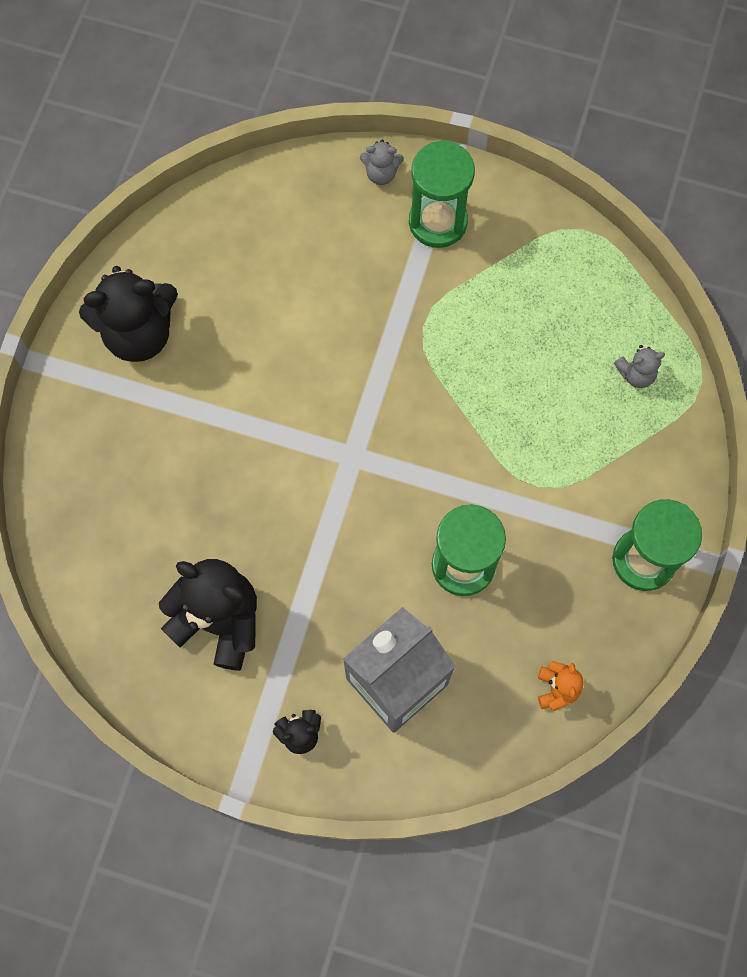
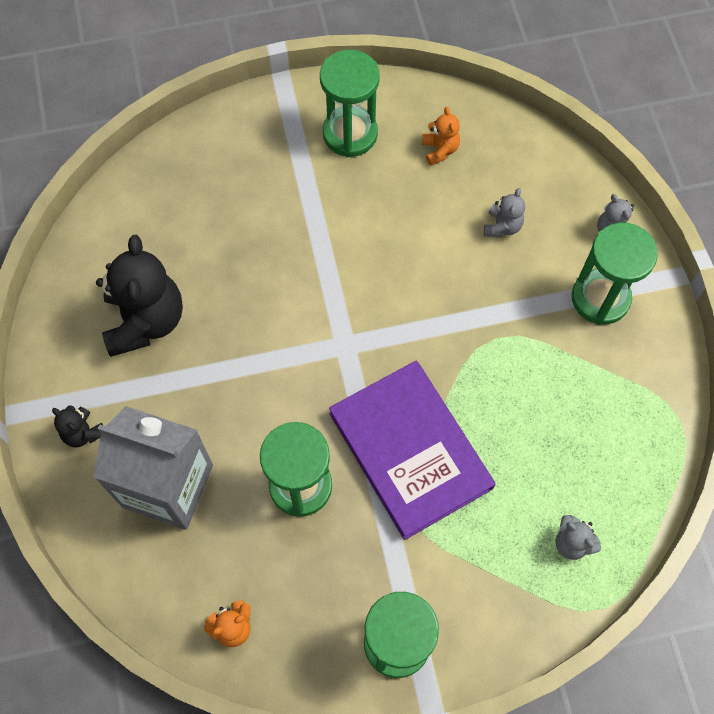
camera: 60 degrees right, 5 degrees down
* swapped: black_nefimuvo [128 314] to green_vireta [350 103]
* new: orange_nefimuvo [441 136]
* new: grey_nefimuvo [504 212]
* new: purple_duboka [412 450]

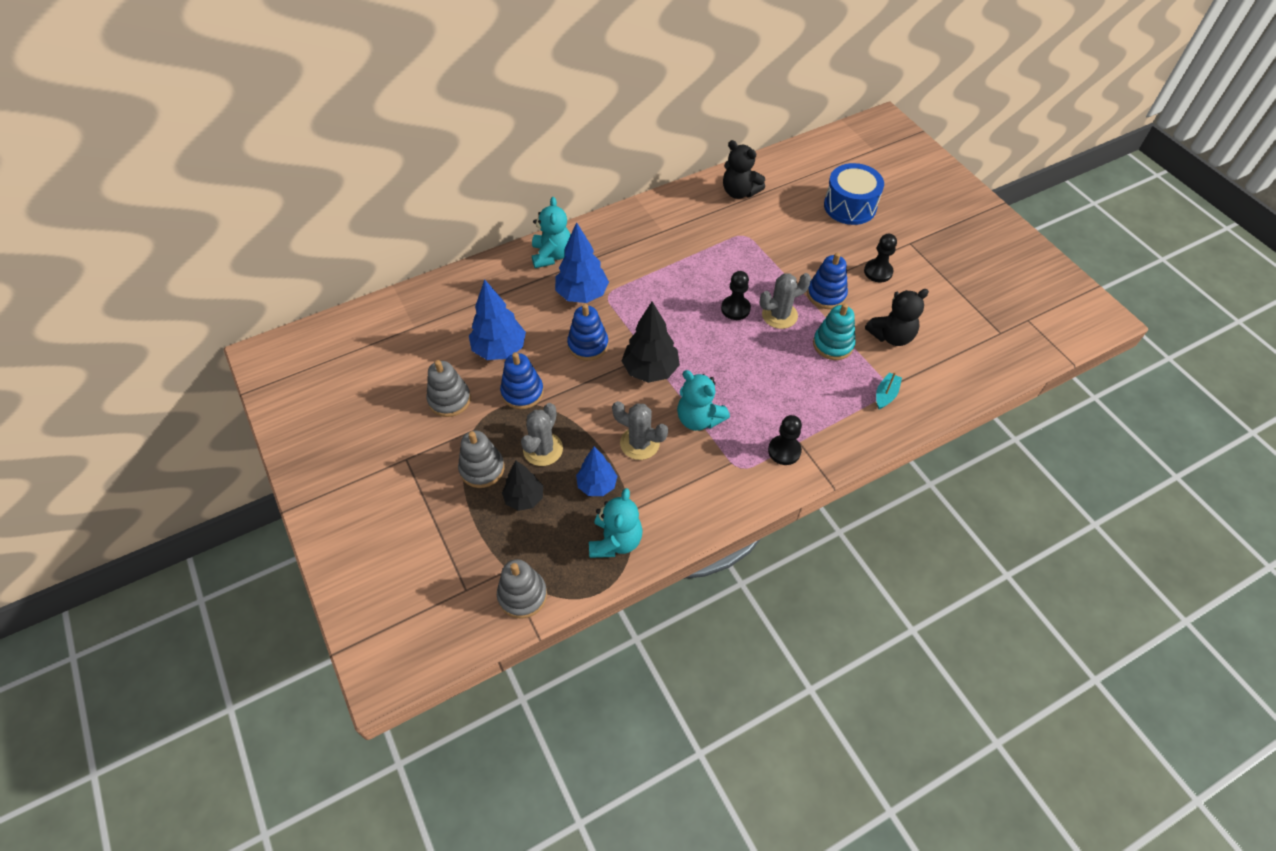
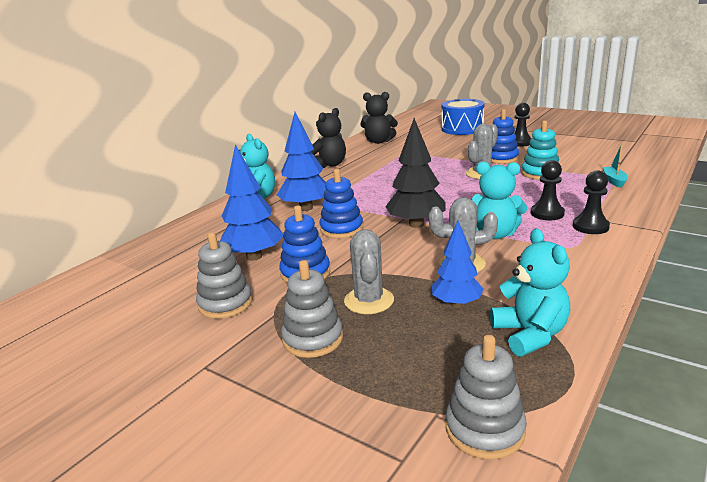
camera: 25 degrees left, 30 degrees down
* shifted: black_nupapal [736 295] to [548 190]
* shifted: black_nefimuvo [897 317] to [328 138]
* gone: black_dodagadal [522 485]

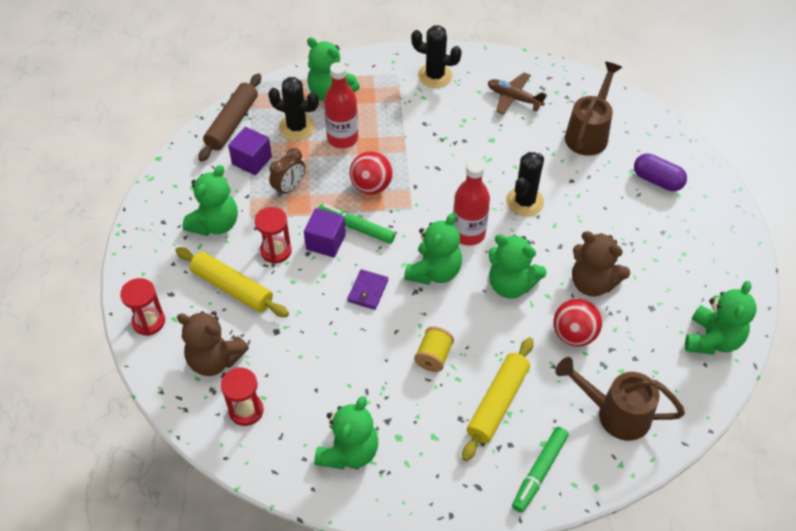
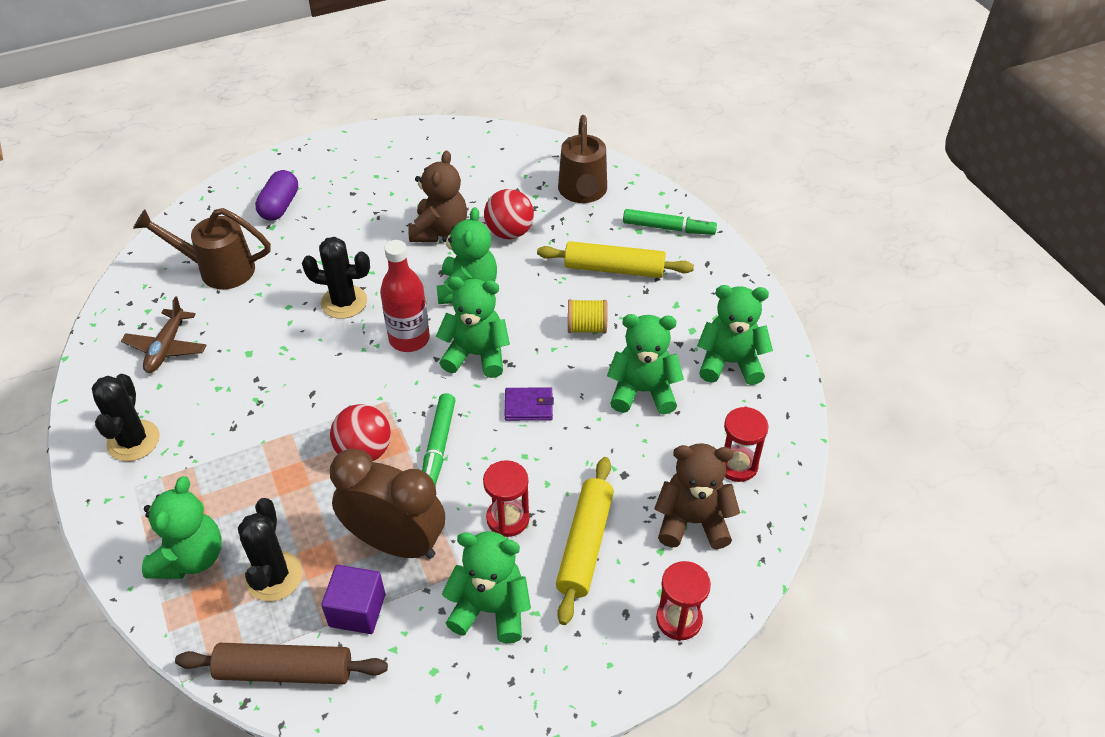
camera: 110 degrees left, 5 degrees down
* gone: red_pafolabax [341 105]
* scaled: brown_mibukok [287 172] = [387 503] x1.88
* gone: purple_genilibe [325 232]
* shifted: green_nefimuvo [721 318] to [645 364]
* rotated: brown_nefimuvo [213 343] = [697 496] 90 degrees counterclockwise

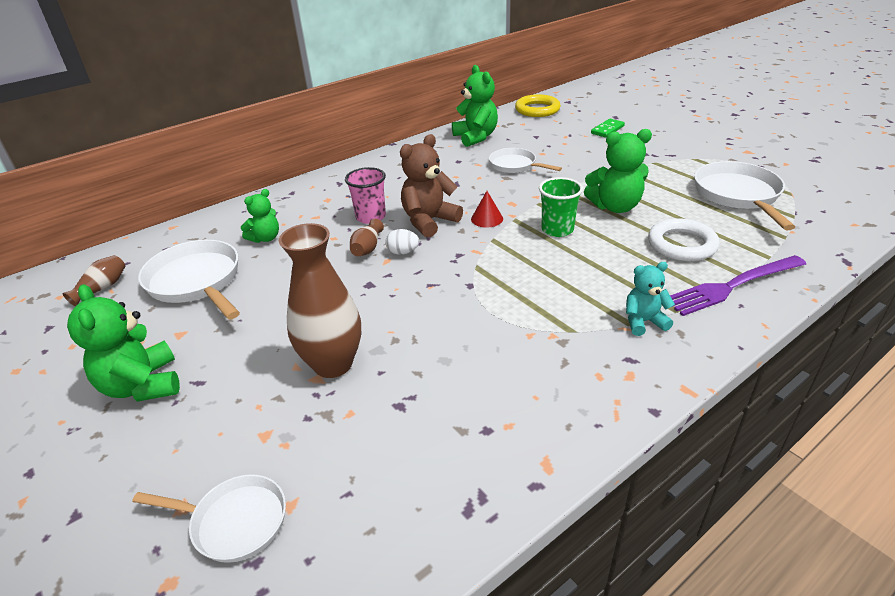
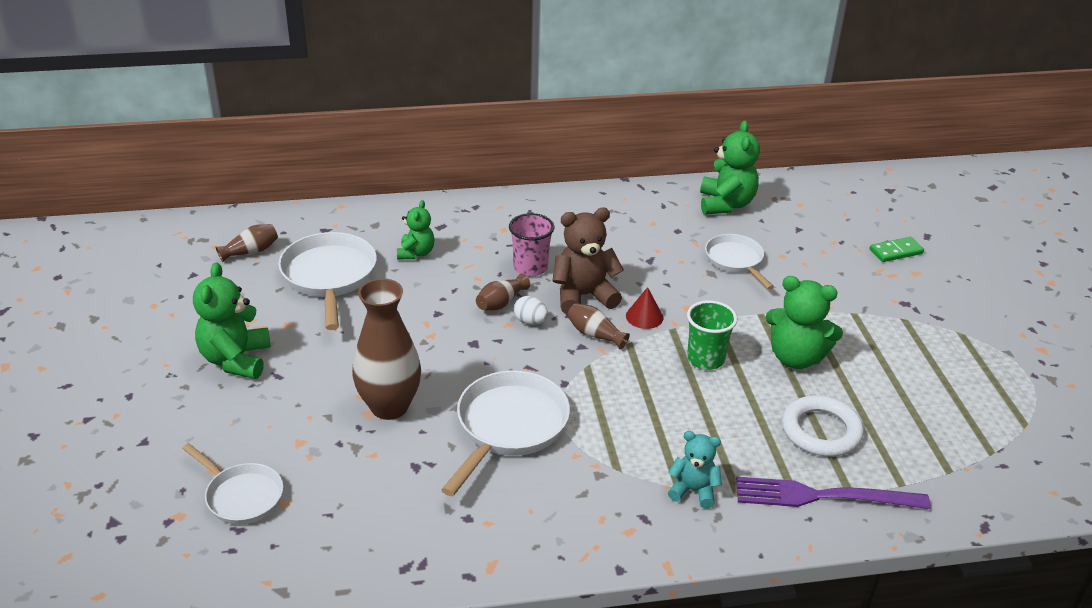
camera: 25 degrees right, 0 degrees up
* gone: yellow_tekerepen [538 105]
* shifted: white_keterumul [744 195] to [505 433]
* rotated: green_nefimuvo [260 216] = [416 229] 60 degrees counterclockwise
* new: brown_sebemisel [598 326]

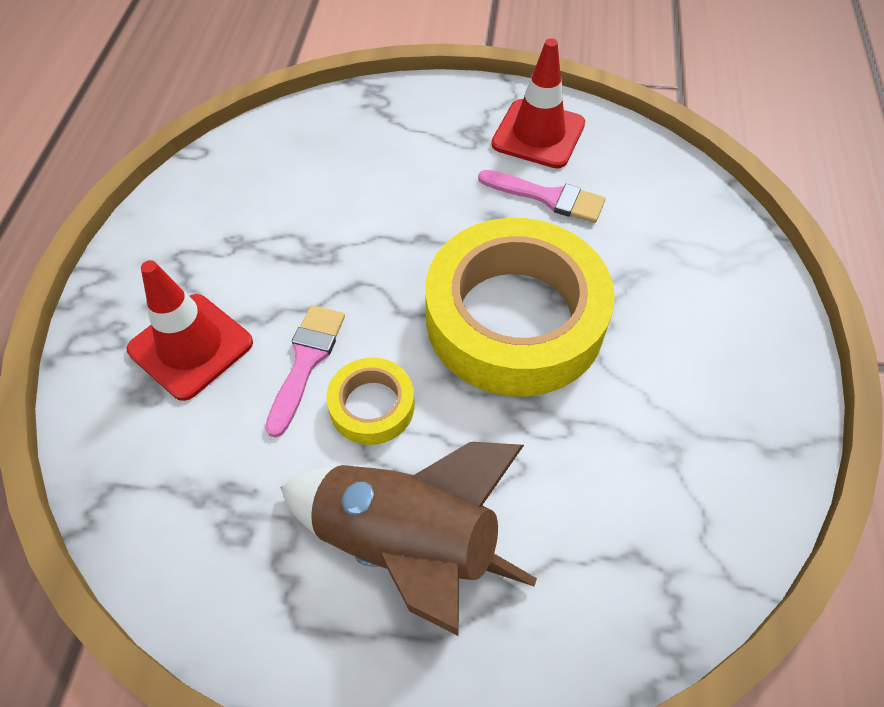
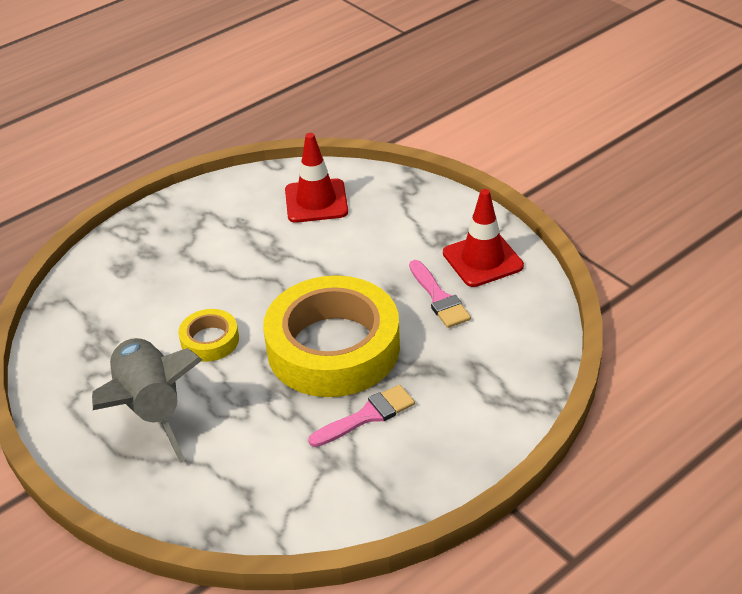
camera: 45 degrees right, 15 degrees down
* shifted: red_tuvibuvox [190 330] to [316 178]
* shifted: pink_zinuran [305 371] to [361 415]
* repainted: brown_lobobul [408 539] to grey_lobobul [147 400]

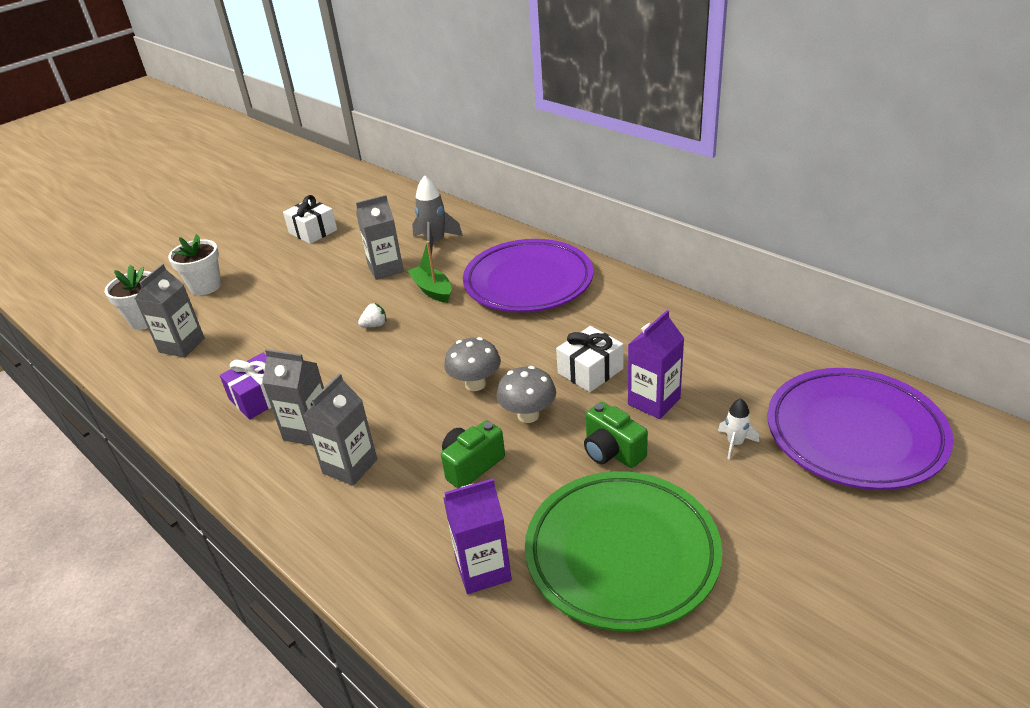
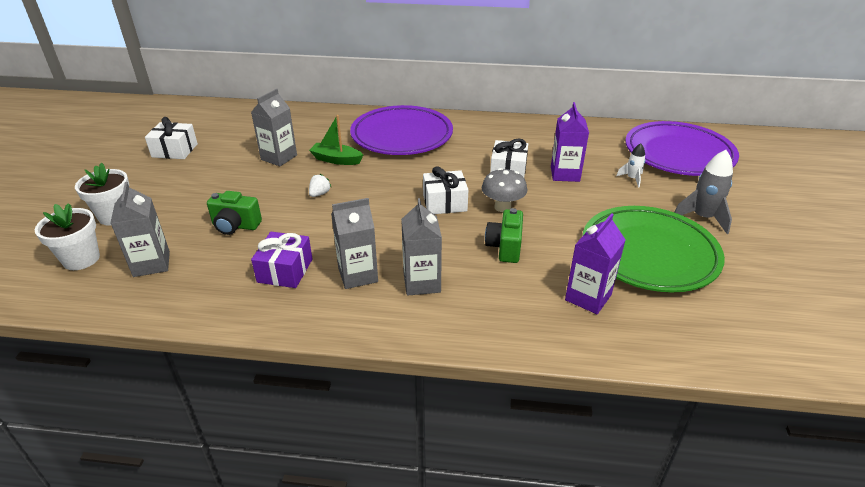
camera: 40 degrees left, 0 degrees up
* shifted: grey_lobobul [437 215] to [703 192]
* swapped: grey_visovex [472 364] to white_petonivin [445 190]
* shifted: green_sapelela [616 435] to [234 213]

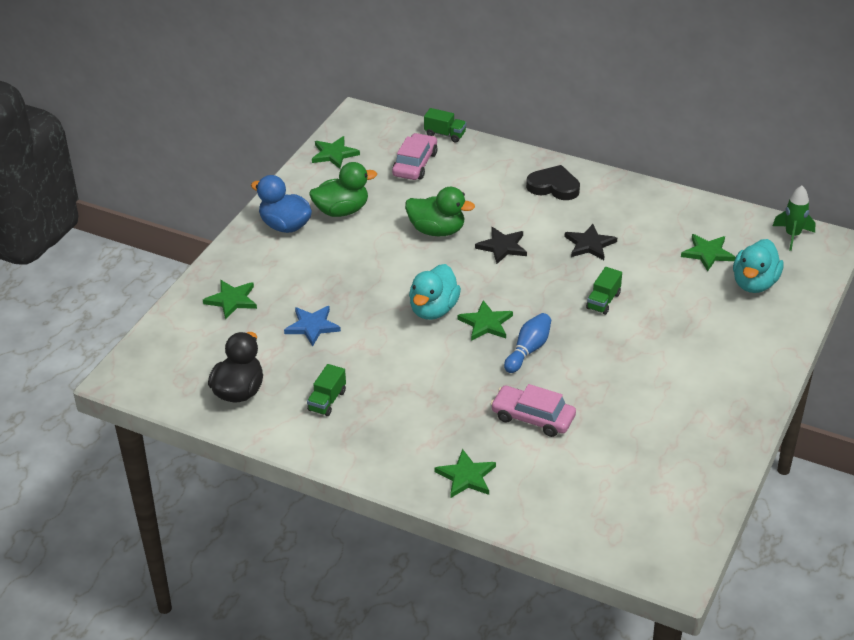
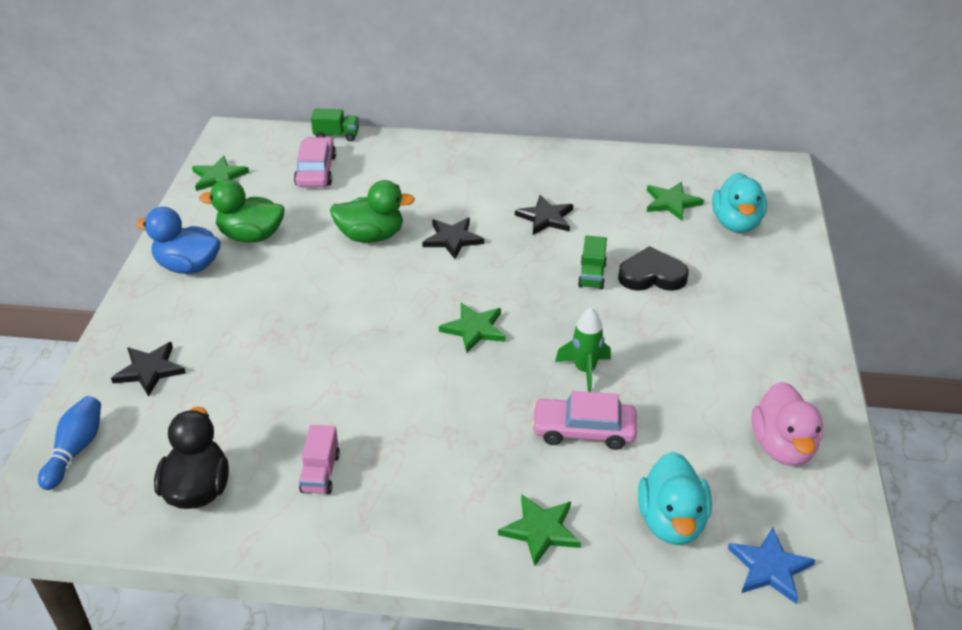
camera: 20 degrees left, 0 degrees up
* rotated: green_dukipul [343 189] = [242 210] 135 degrees counterclockwise
* shifted: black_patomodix [553 182] to [653 268]
* shifted: green_lobobul [794 218] to [583 349]
* shifted: turquoise_dukipul [435 292] to [675 498]
* repainted: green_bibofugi [230 300] to black_bibofugi [148 369]
* shifted: blue_bibofugi [312 326] to [771 566]
* shifted: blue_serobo [527 343] to [69 443]
* repainted: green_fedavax [326 390] to pink_fedavax [319 459]
* new: pink_dukipul [787 424]

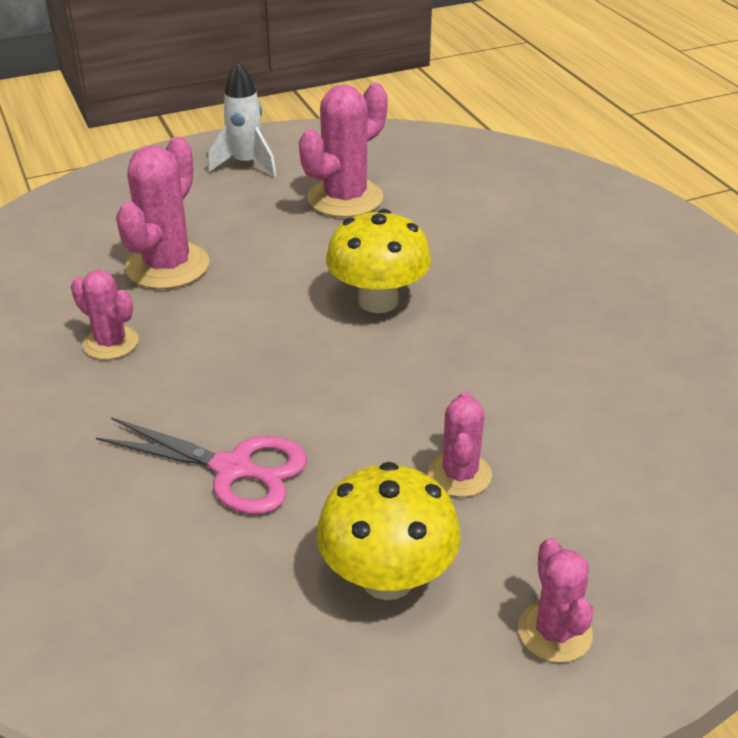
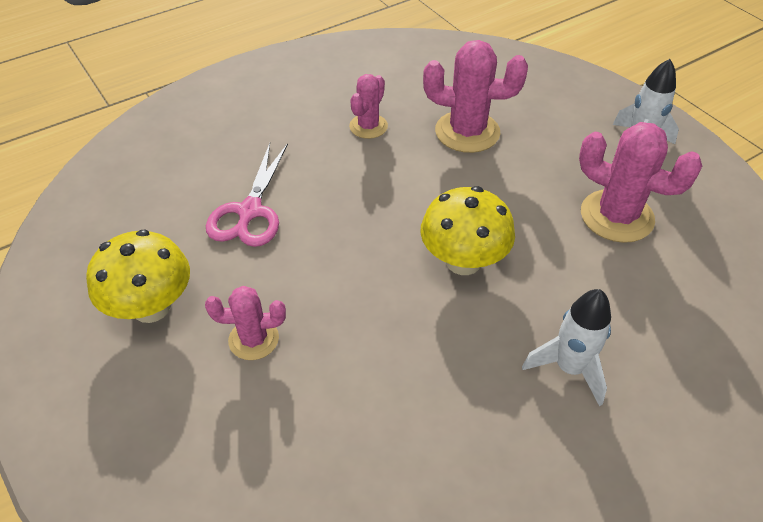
camera: 80 degrees right, 10 degrees up
* gone: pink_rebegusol [555 600]
* new: white_lobobul [566 347]

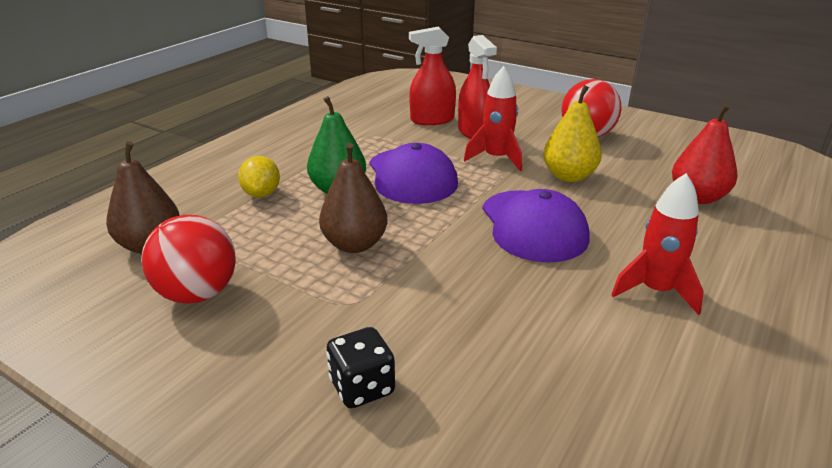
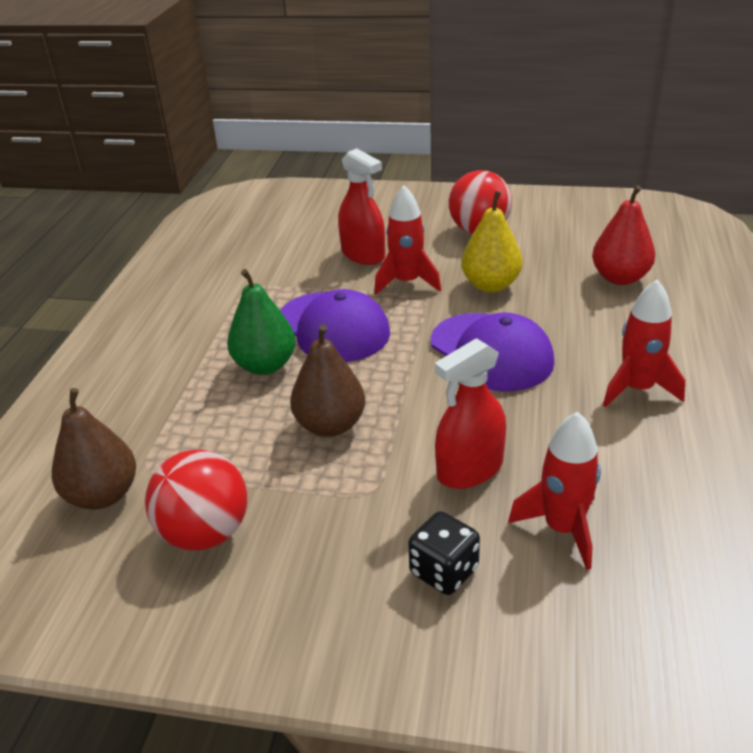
camera: 20 degrees left, 5 degrees up
* shifted: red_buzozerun [432 75] to [470 413]
* gone: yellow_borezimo [259 177]
* new: red_lobobul [554 491]

